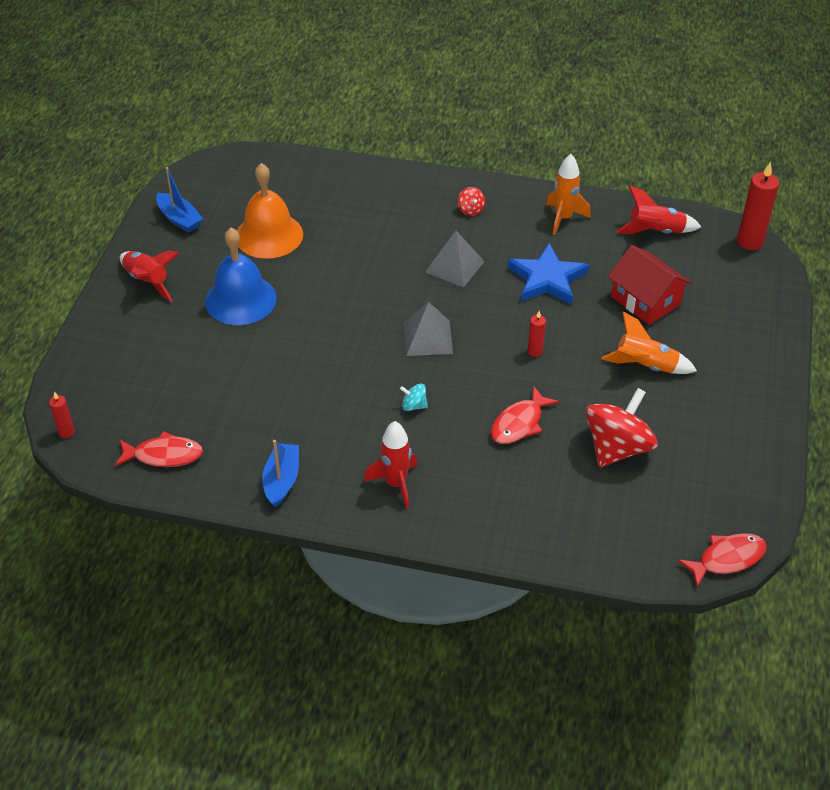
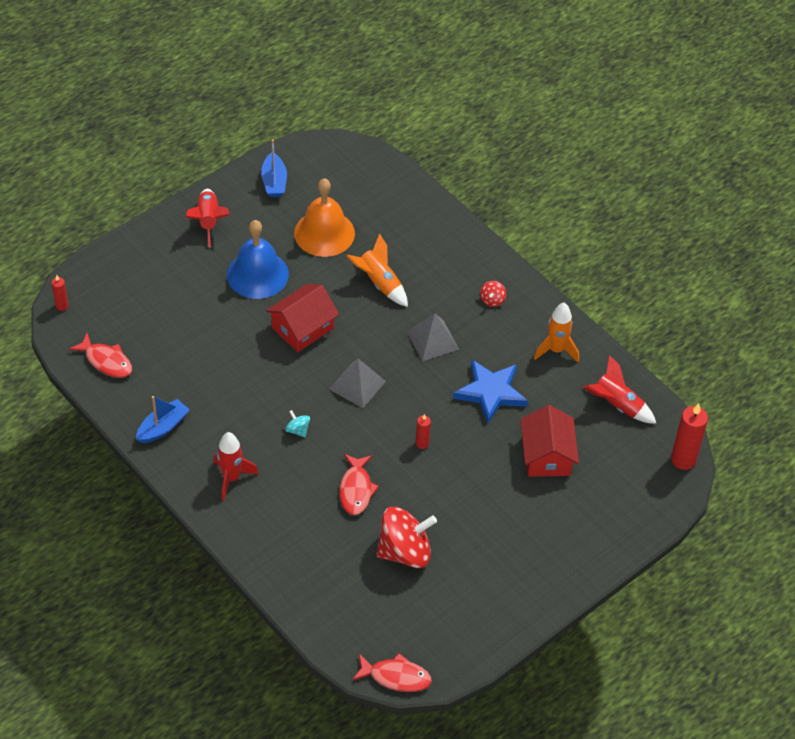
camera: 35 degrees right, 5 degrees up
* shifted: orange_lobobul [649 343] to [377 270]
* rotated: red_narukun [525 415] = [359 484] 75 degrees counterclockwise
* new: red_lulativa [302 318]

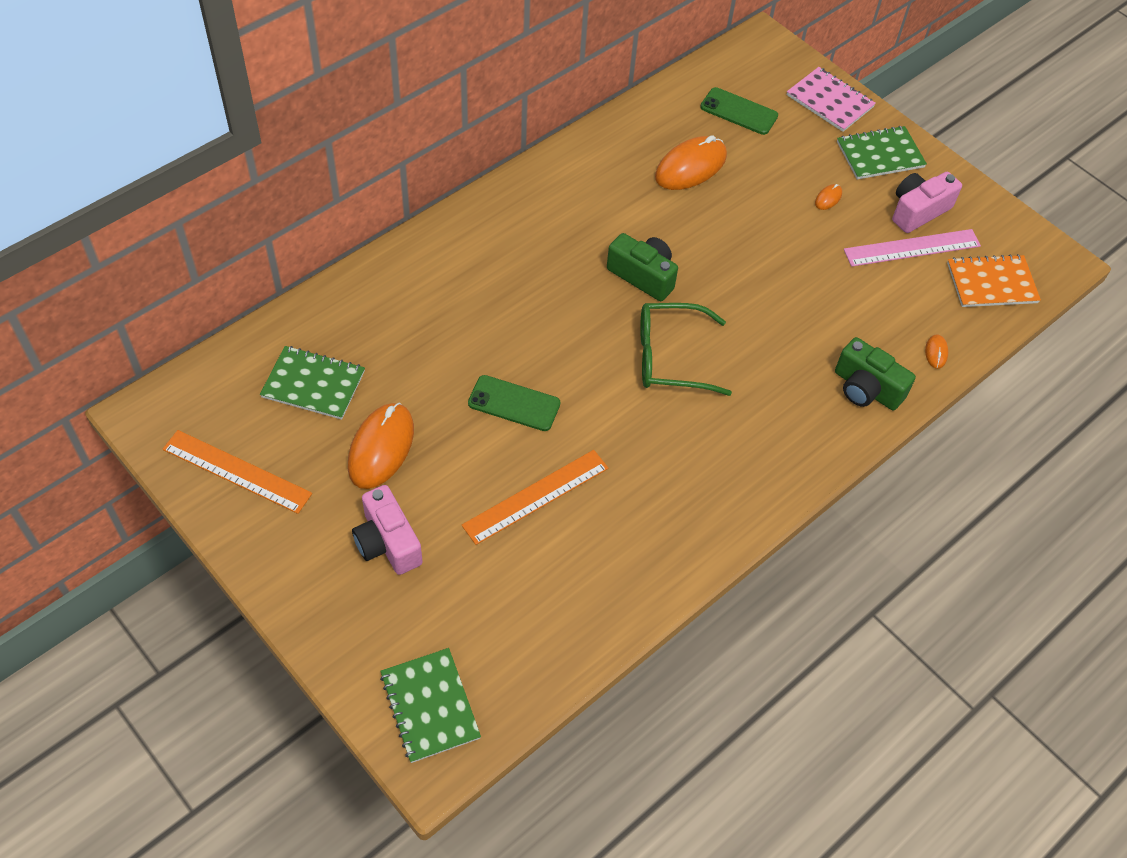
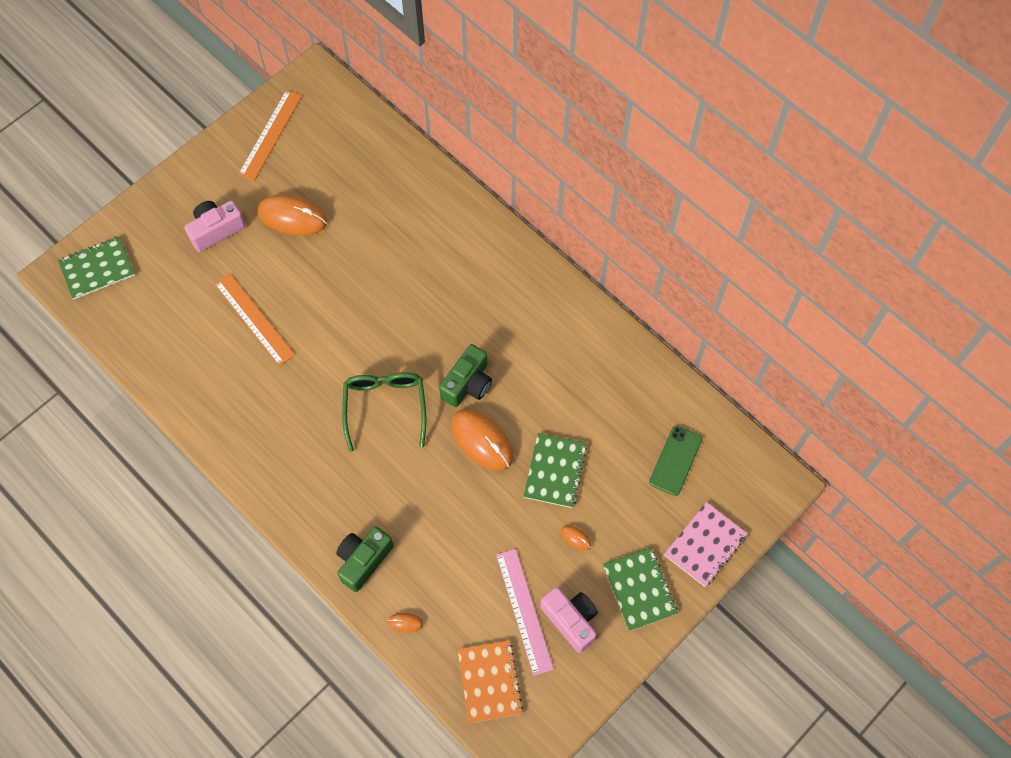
camera: 90 degrees right, 10 degrees up
* shifted: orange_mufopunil [691 162] to [482 440]
* shifted: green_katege [312 383] to [555 470]
* gone: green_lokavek [514 403]

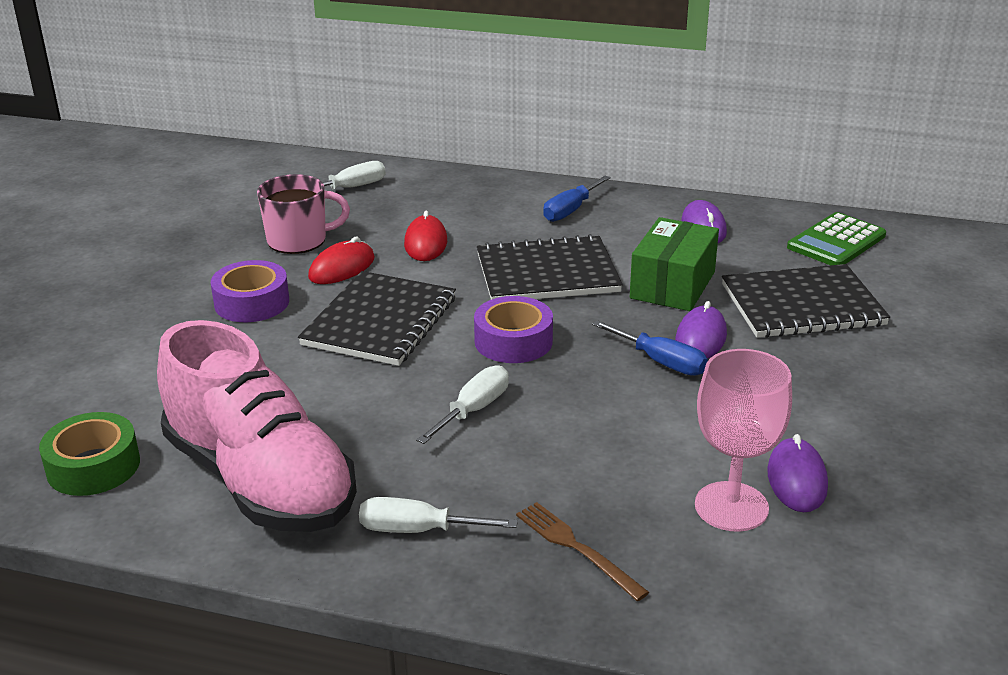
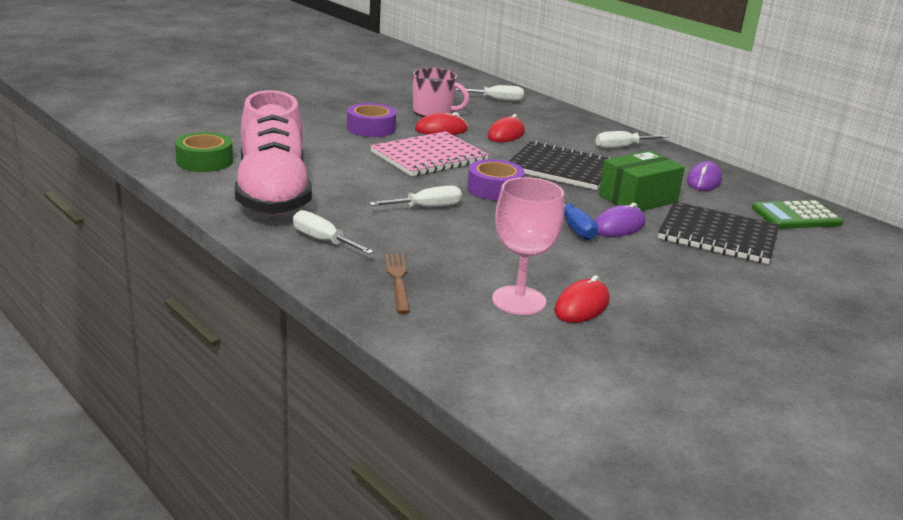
camera: 30 degrees right, 5 degrees down
* repainted: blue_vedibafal [577 199] to white_vedibafal [631 140]
* repainted: black_katege [377 318] to pink_katege [429 154]
* repainted: purple_mufopunil [797 473] to red_mufopunil [581 299]

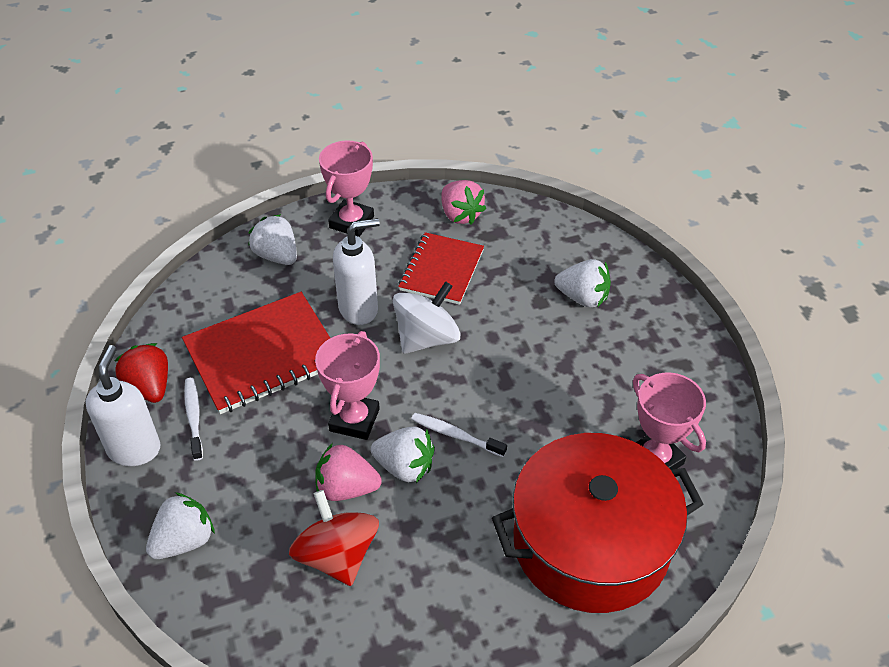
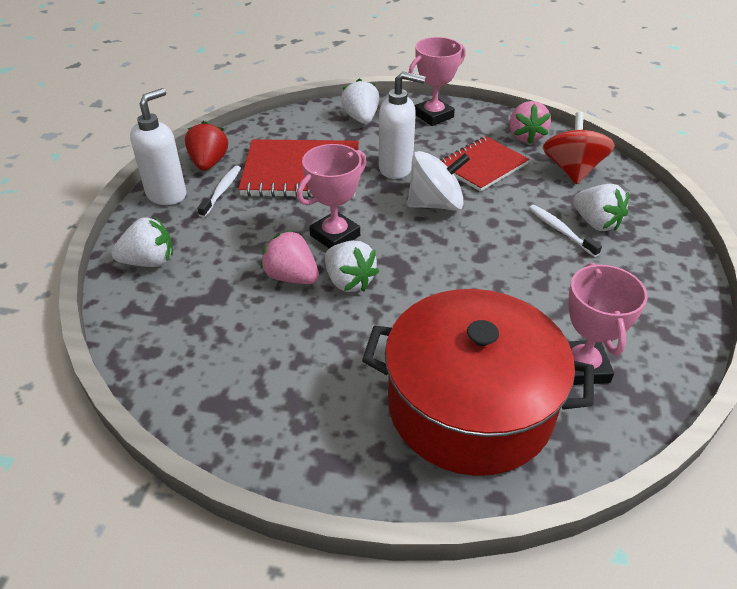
camera: 30 degrees right, 5 degrees down
* shifted: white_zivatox [459 435] to [565 231]
* shifted: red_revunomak [334 538] to [579 148]

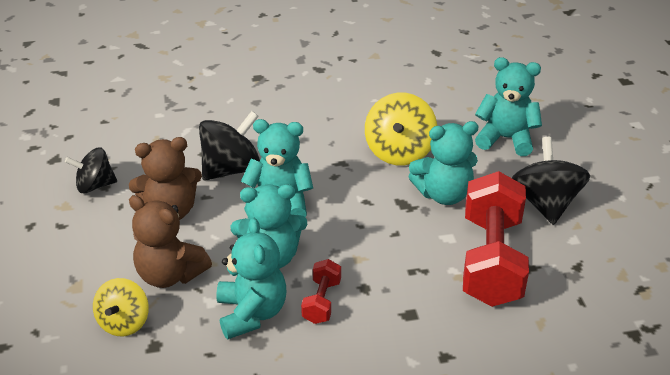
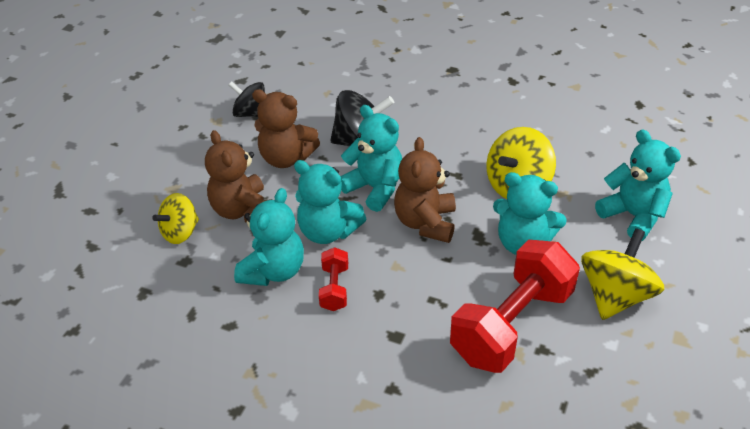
camera: 35 degrees right, 5 degrees up
* repainted: black_revunomak [551 181] to yellow_revunomak [622 274]
* rotated: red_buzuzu [321 291] = [333 279] 45 degrees counterclockwise
* new: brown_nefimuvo [425 190]

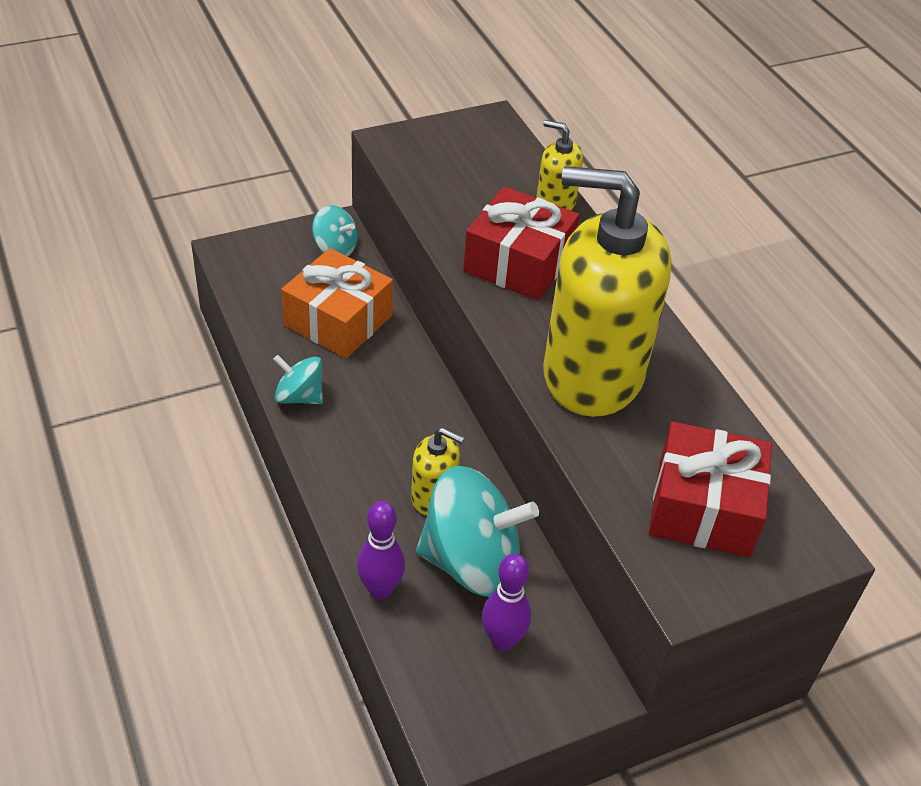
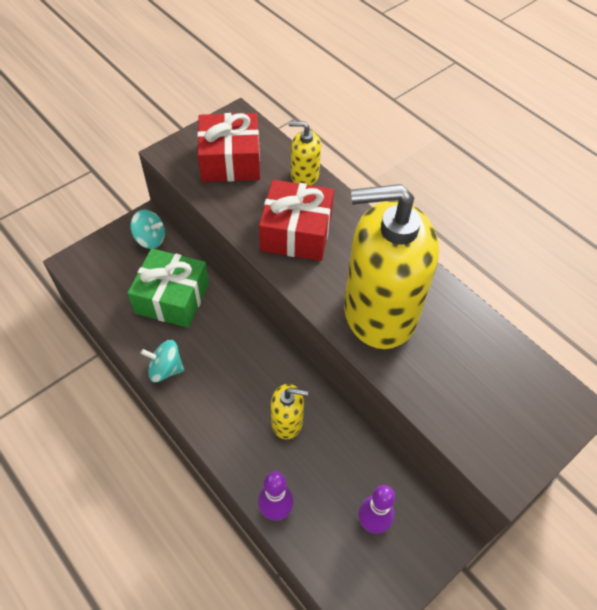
camera: 15 degrees left, 10 degrees up
* repainted: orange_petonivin [337 303] to green_petonivin [168 288]
* shifted: red_petonivin [710 489] to [228 147]
* gone: turquoise_revunomak [477 531]

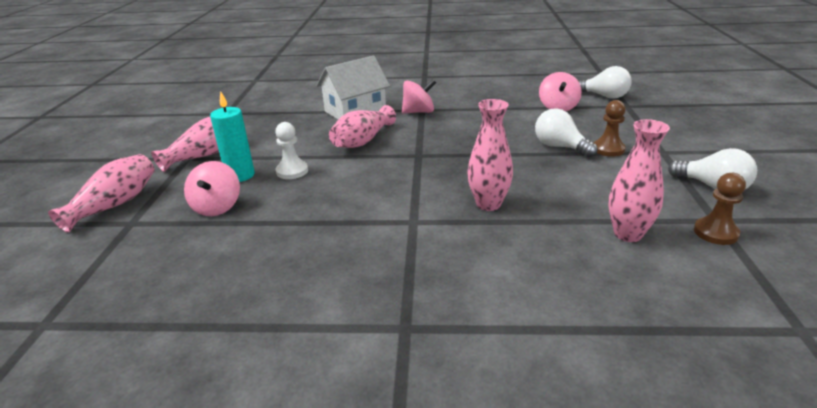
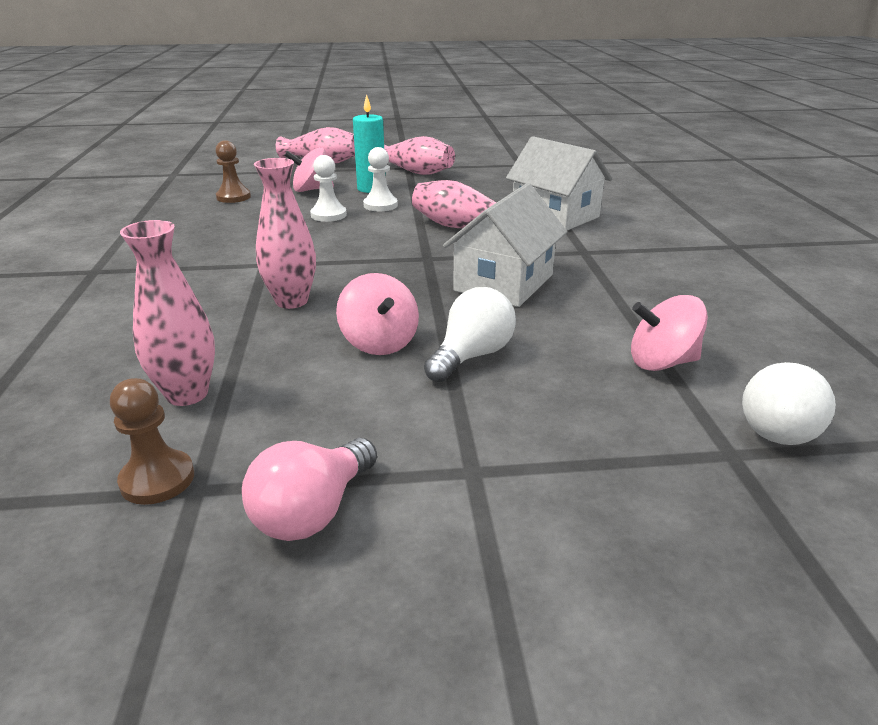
camera: 80 degrees right, 0 degrees up
* shifted: pink_revunomak [419 97] to [377 314]
* shifted: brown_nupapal [610 128] to [233 171]
* repainted: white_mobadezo [712 168] to pink_mobadezo [309 489]
* new: white_nupapal [328 188]
* new: white_lulativa [505 245]

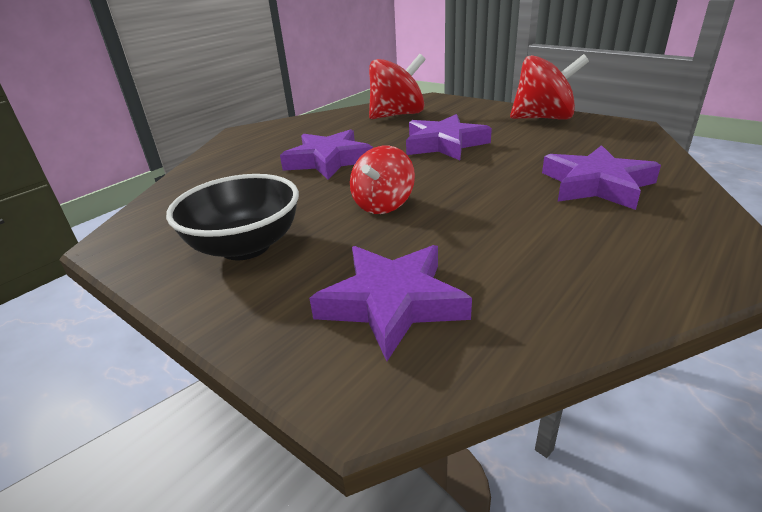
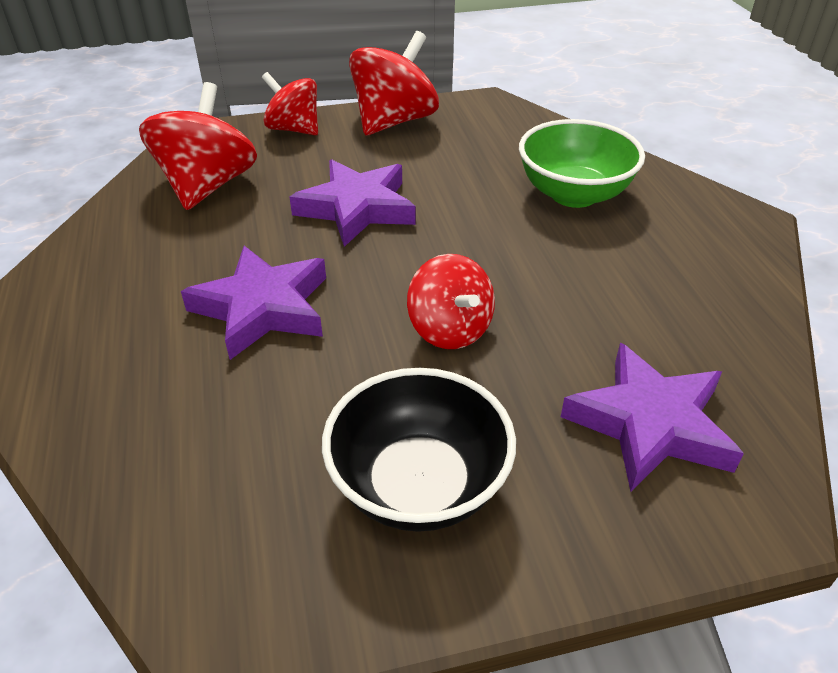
camera: 55 degrees left, 10 degrees up
* swapped: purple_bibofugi [601 177] to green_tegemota [582 163]
* new: red_revunomak [290 103]

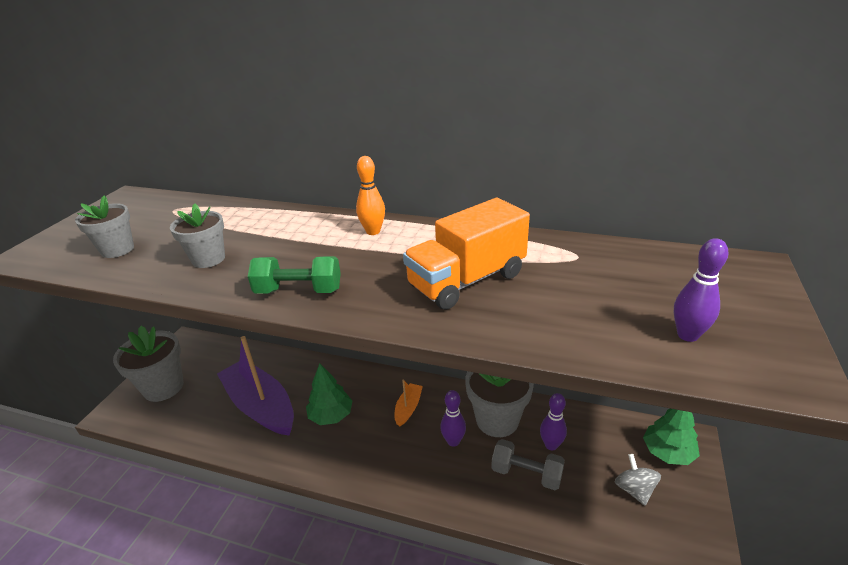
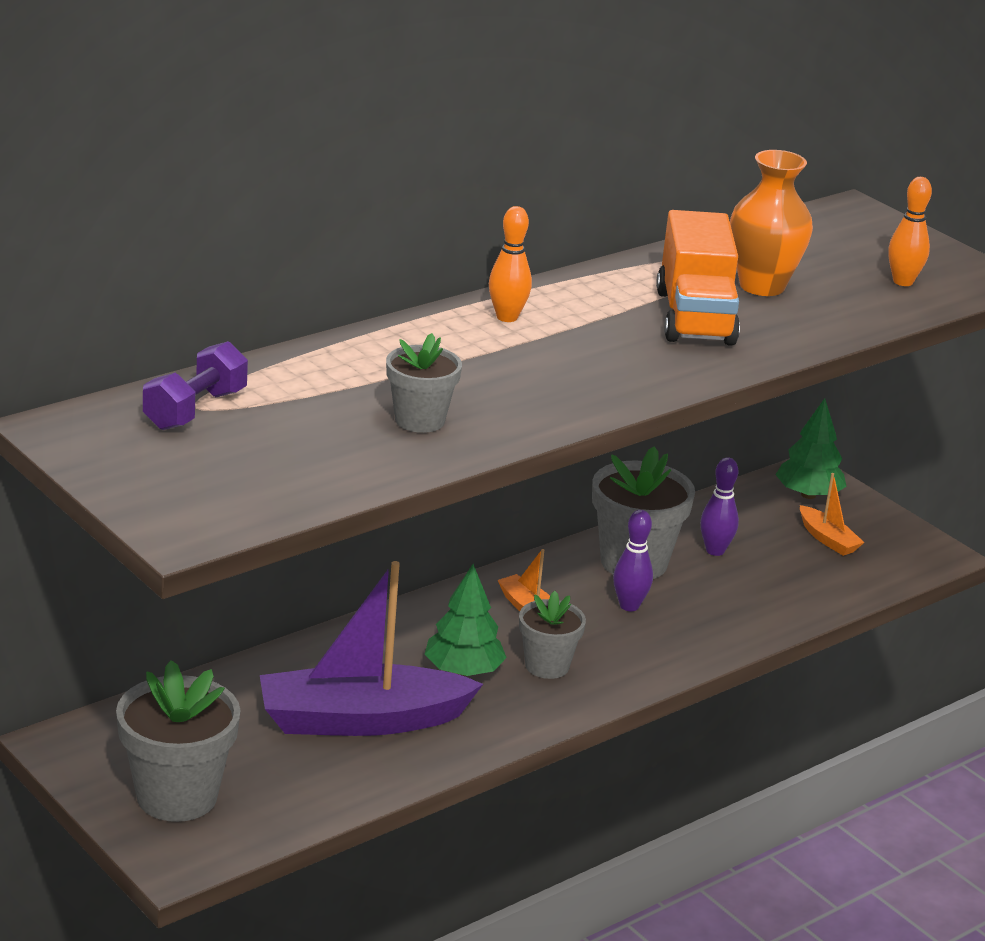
camera: 60 degrees left, 5 degrees down
* shifted: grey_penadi [104 227] to [552 635]
* repainted: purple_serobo [701 290] to orange_serobo [910 231]
* gone: green_buzuzu [294 275]
* gone: grey_buzuzu [528 464]
* swapped: grey_revunomak [638 480] to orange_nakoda [832 514]
* new: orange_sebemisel [771 223]
* new: purple_buzuzu [195 385]

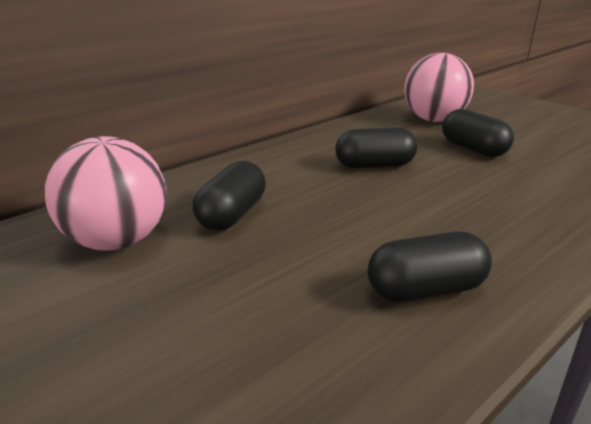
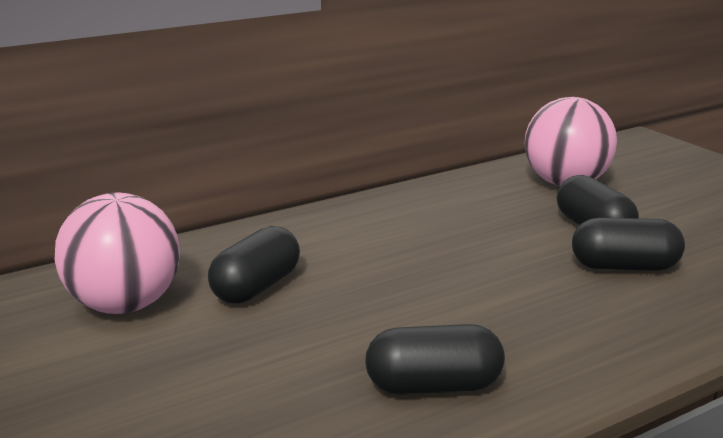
camera: 10 degrees right, 5 degrees down
* shifted: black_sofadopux [376 148] to [628 244]

